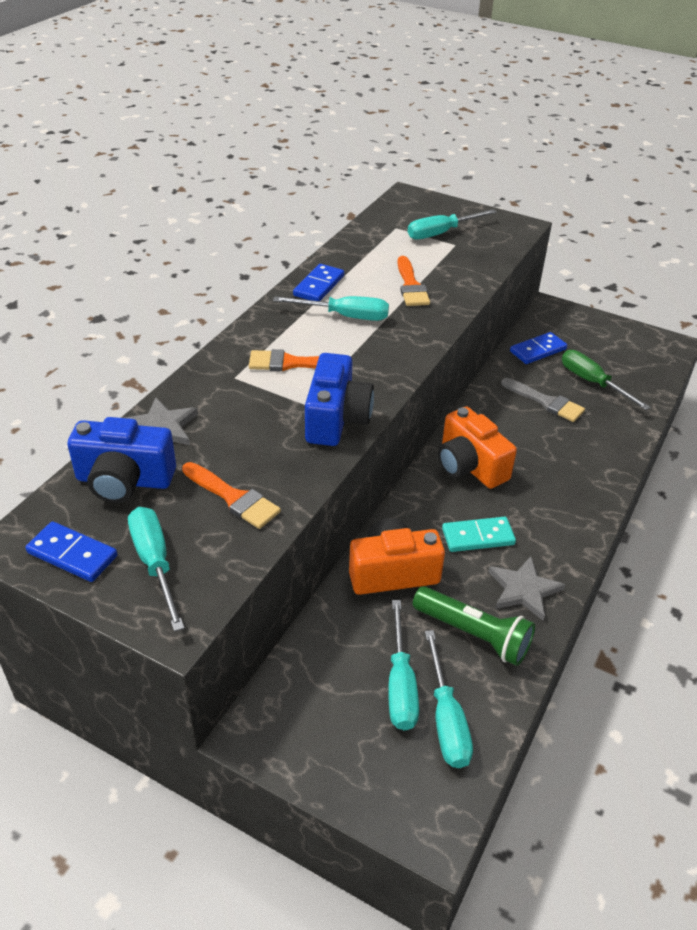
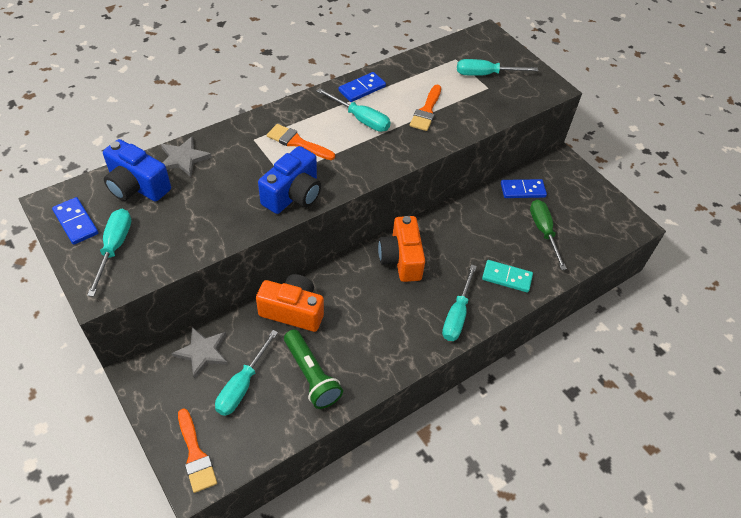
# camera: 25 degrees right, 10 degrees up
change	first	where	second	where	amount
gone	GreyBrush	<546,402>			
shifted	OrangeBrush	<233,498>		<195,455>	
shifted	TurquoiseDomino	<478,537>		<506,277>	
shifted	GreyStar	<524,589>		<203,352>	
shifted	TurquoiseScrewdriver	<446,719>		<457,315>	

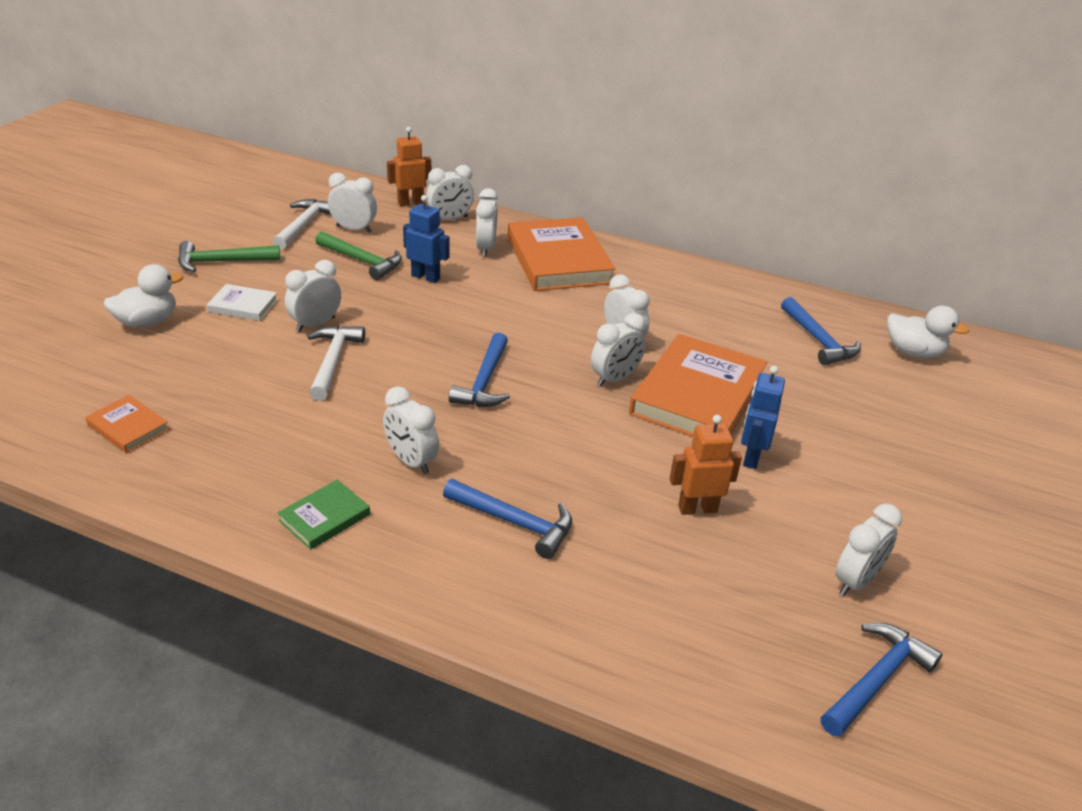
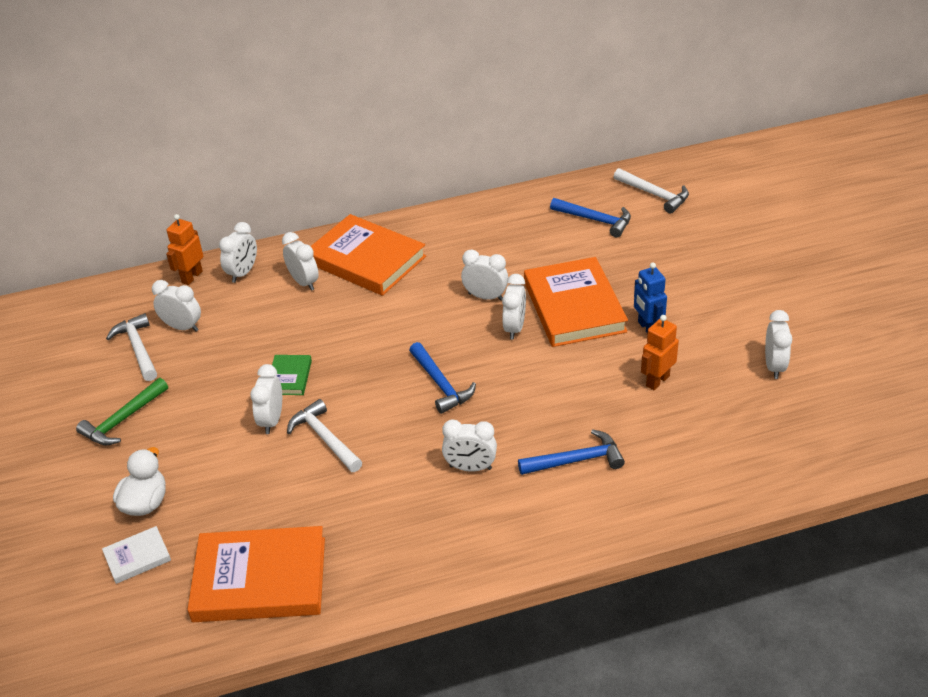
# camera: 35 degrees left, 5 degrees up
change	first	where	second	where	amount
rotated	WhiteClock	<354,229>		<182,327>	45 degrees clockwise
gone	BlueRobot	<426,277>			
gone	GreenHammer	<362,261>			
shifted	WhiteBook	<243,306>		<137,557>	
swapped	WhiteDuck	<913,352>	WhiteHammer	<654,195>	
scaled	OrangeBook	<128,427>		<260,579>	x2.17
shifted	GreenBook	<325,517>		<289,377>	
gone	BlueHammer	<876,680>			

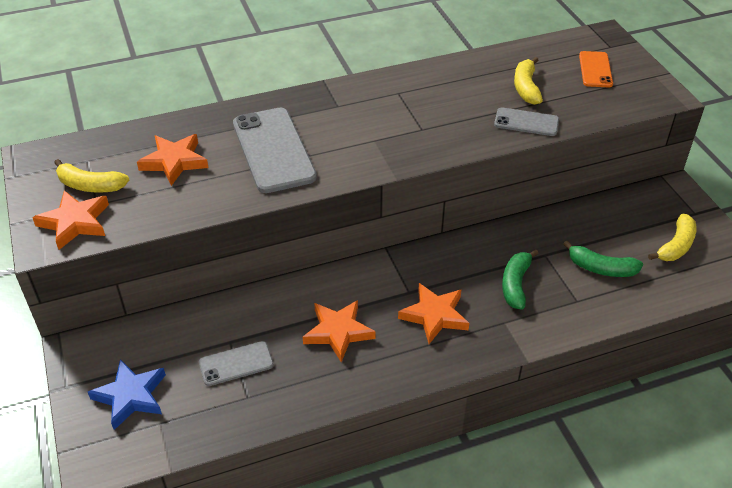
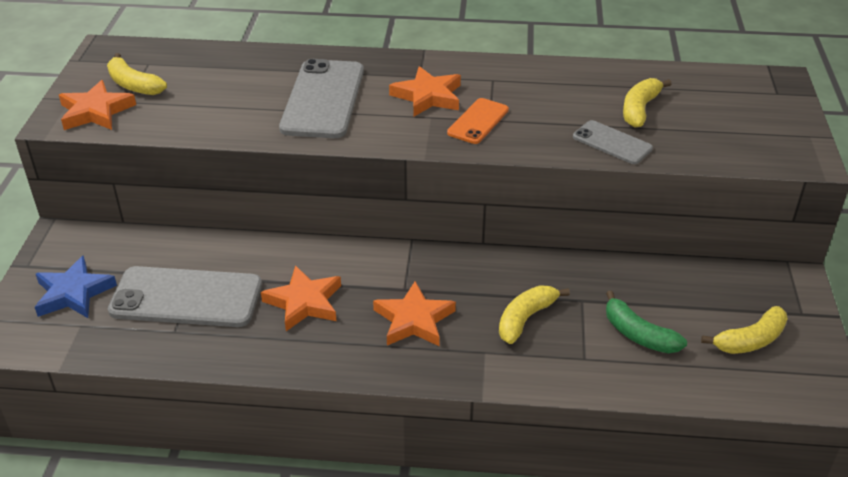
# camera: 25 degrees right, 5 degrees down
change	first	where	second	where	amount
shifted	OrangePhone	<595,69>		<478,121>	
shifted	OrangeStar	<174,162>		<428,96>	
repainted	GreenBanana	<515,284>	YellowBanana	<525,318>	
scaled	GreyPhone	<236,364>		<186,297>	x1.86

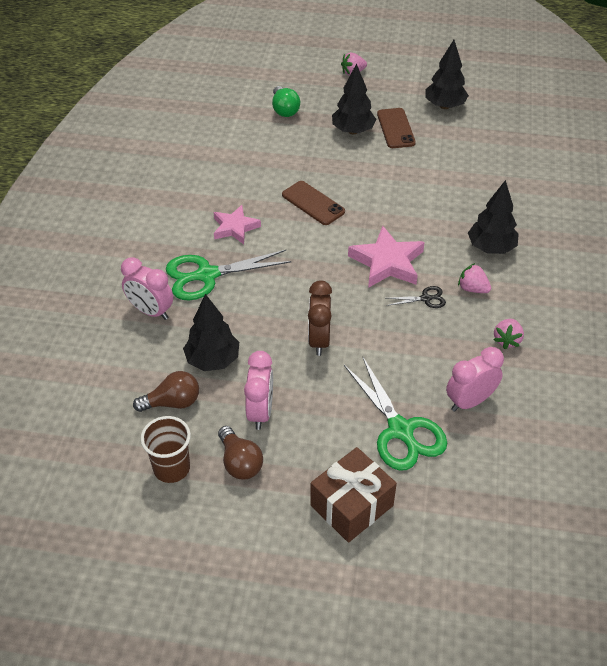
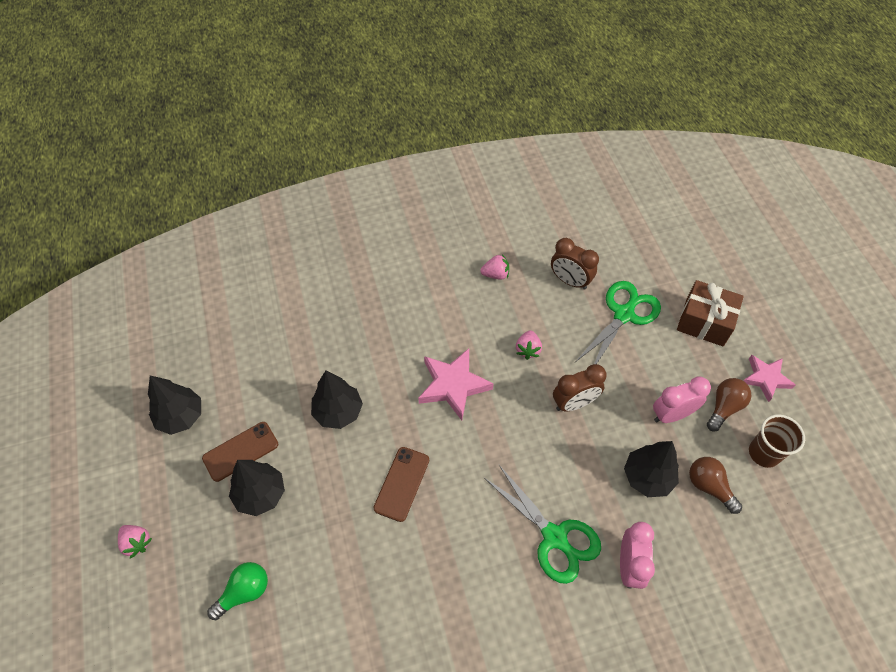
# camera: 115 degrees left, 10 degrees up
change	first	where	second	where	amount
shifted	BlackTree	<491,248>		<338,412>	
shifted	PinkStar	<235,227>		<766,379>	
shifted	PinkStrawberry	<472,289>		<528,349>	
gone	BlackScissors	<425,298>			
repainted	PinkClock	<469,401>	BrownClock	<570,281>	

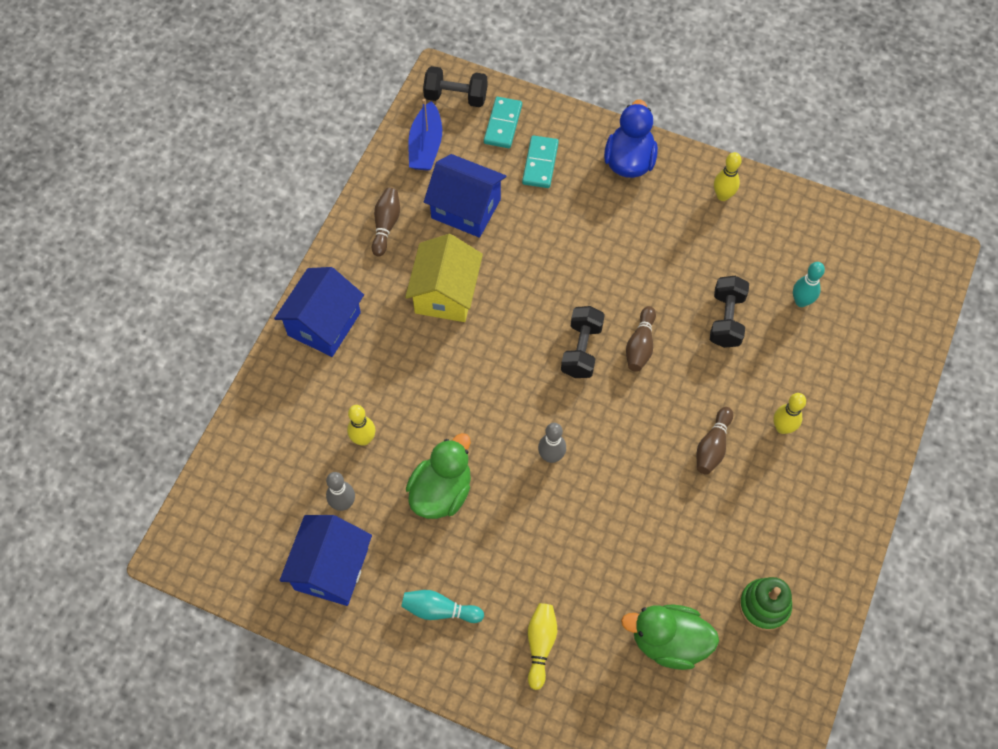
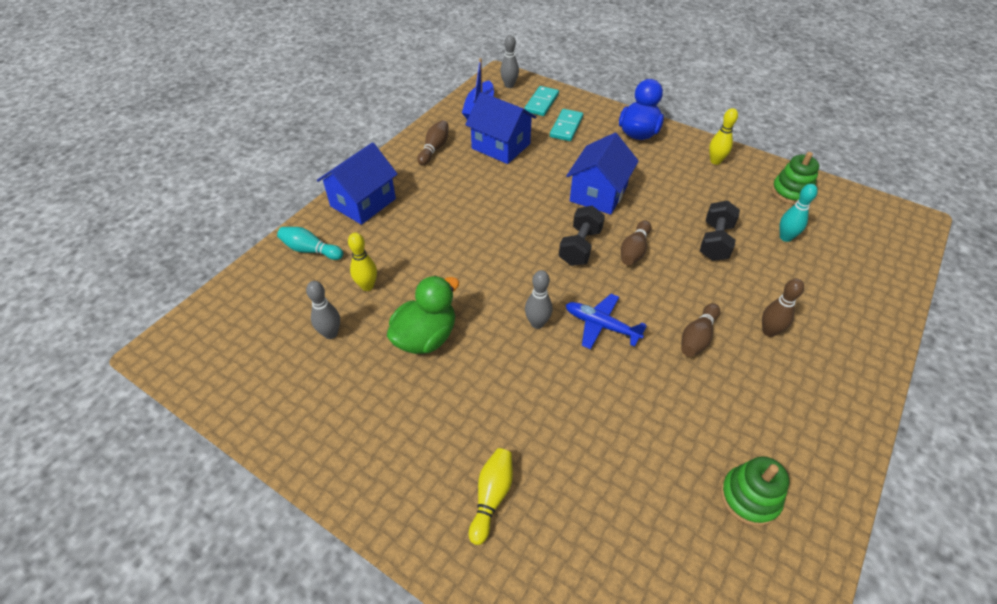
# camera: 10 degrees right, 15 degrees down
change	first	where	second	where	amount
swapped	BlackDumbbell	<456,97>	GreyBowlingPin	<509,85>	
gone	YellowHouse	<445,293>			
repainted	YellowBowlingPin	<782,427>	BrownBowlingPin	<769,331>	
shifted	BlueHouse	<331,569>		<598,194>	
shifted	TurquoiseBowlingPin	<439,610>		<310,250>	
gone	GreenDuck	<668,641>			
new			GreenStackingToy	<791,192>	
new			BluePlane	<601,326>	

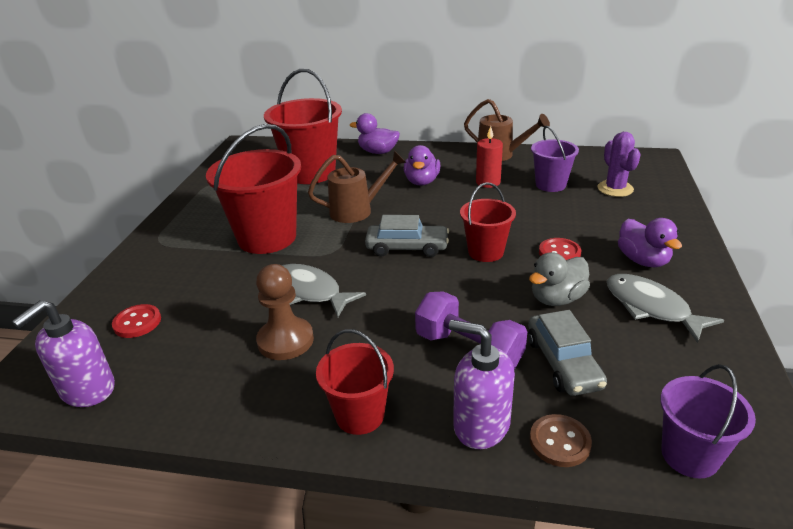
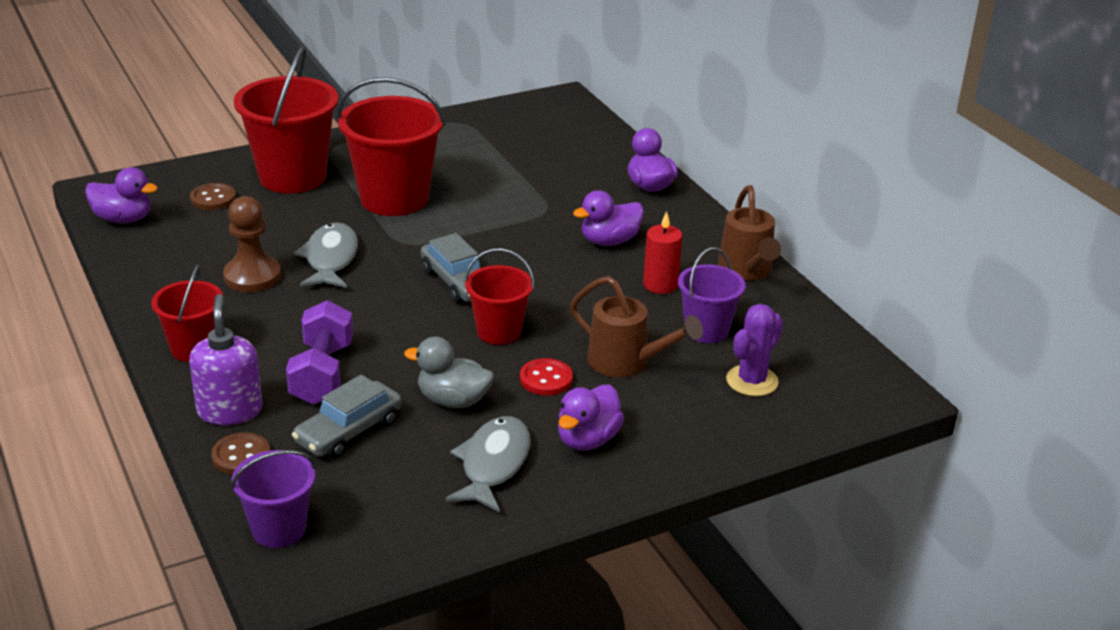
# camera: 50 degrees right, 0 degrees up
change	first	where	second	where	amount
shifted	RedBucket	<311,173>		<292,177>	
shifted	BrownWateringCan	<357,210>		<626,363>	
swapped	PurpleSoapDispenser	<87,390>	PurpleDuck	<123,219>	
repainted	RedButton	<137,322>	BrownButton	<213,198>	

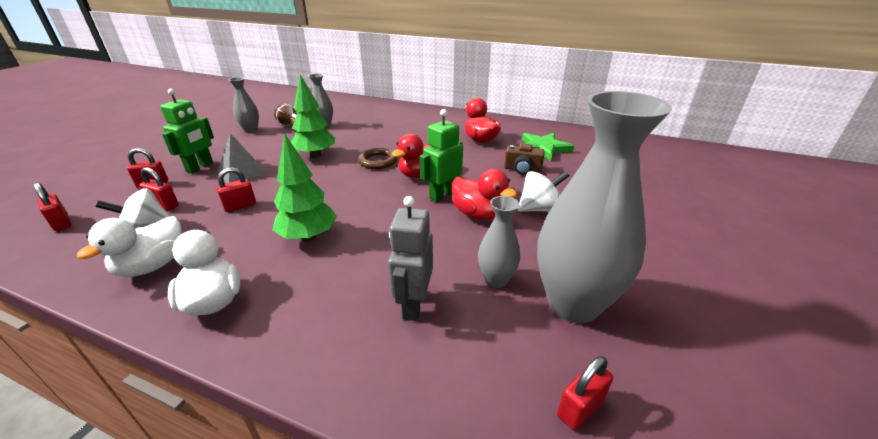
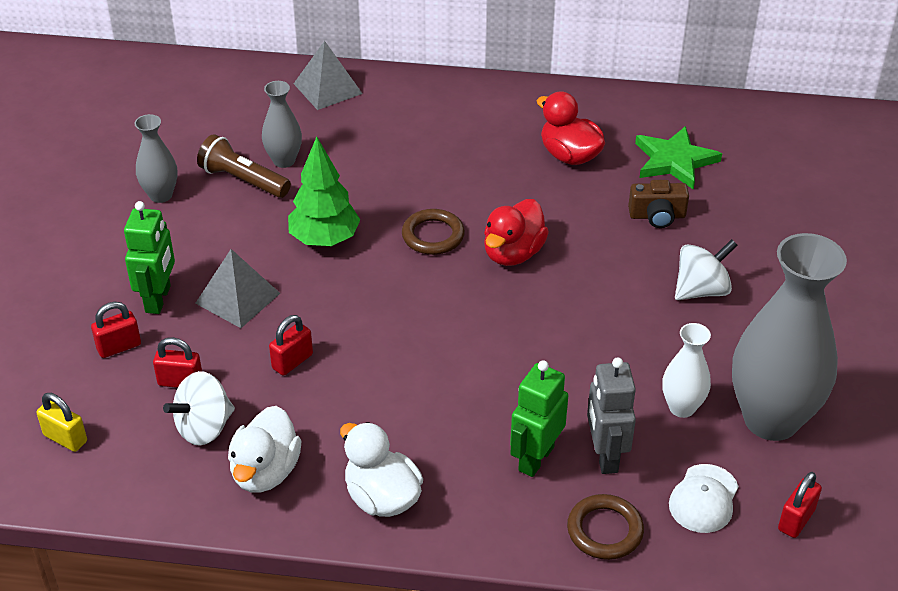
# camera: 15 degrees left, 10 degrees up
change	first	where	second	where	amount
shifted	GreenRobot	<442,195>		<535,458>	
gone	GreenTree	<308,237>			
gone	RedDuck	<478,214>			
repainted	RedPadlock	<61,223>	YellowPadlock	<65,438>	
repainted	GreyVase	<496,280>	WhiteVase	<682,407>	
new			GreyPyramid	<327,88>	
new			WhiteCap	<704,499>	
new			BrownRing	<605,530>	

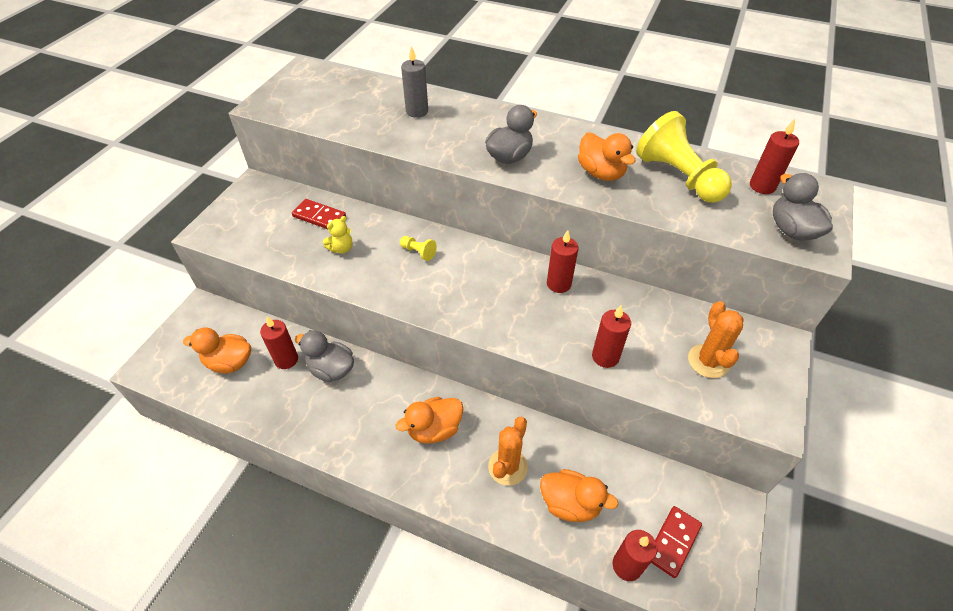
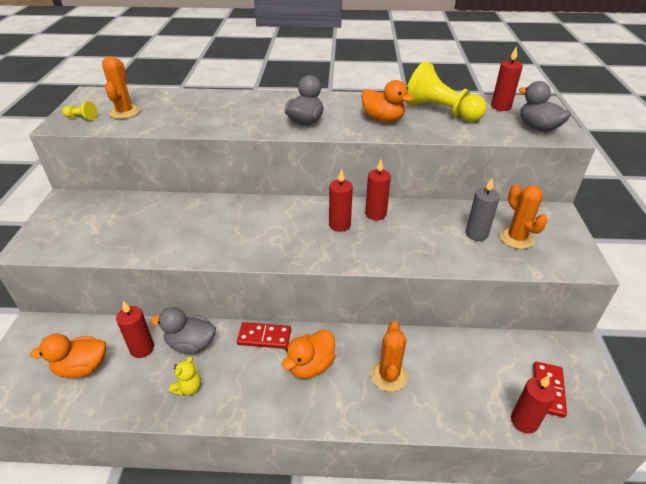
# camera: 20 degrees left, 10 degrees down
change	first	where	second	where	amount
shifted	GreyCandle	<417,111>		<476,234>	
shifted	RedDomino	<319,217>		<264,337>	
shifted	YellowTeddyBear	<341,248>		<188,388>	
shifted	YellowPawn	<418,252>		<82,118>	
shifted	RedCandle	<605,357>		<339,225>	
gone	OrangeDuck	<570,504>			
new			OrangeCactus	<125,112>	

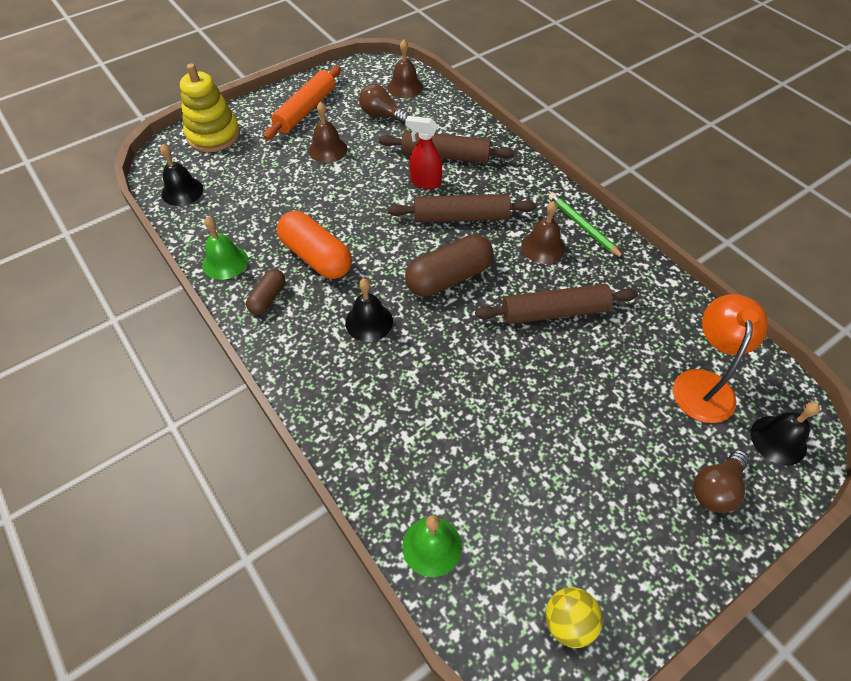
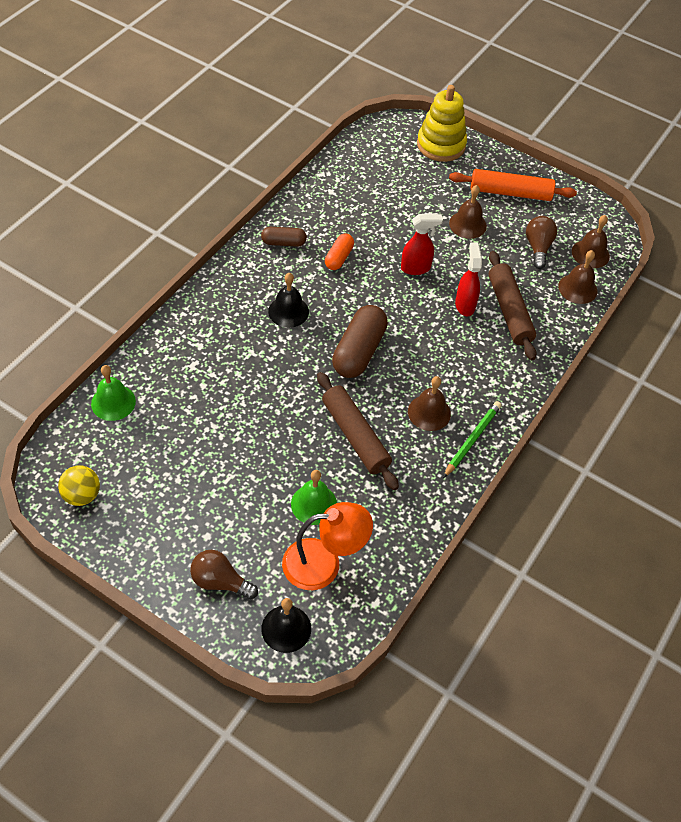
# camera: 65 degrees right, 0 degrees up
change	first	where	second	where	amount
gone	BlackBell	<182,191>			
gone	BrownRollingPin	<461,217>			
scaled	OrangeCapsule	<316,257>		<339,258>	x0.56
shifted	GreenBell	<225,262>		<314,504>	
rotated	BrownCapsule	<449,277>		<359,351>	75 degrees clockwise
new			RedSprayBottle	<416,268>	
new			BrownBell	<577,288>	

